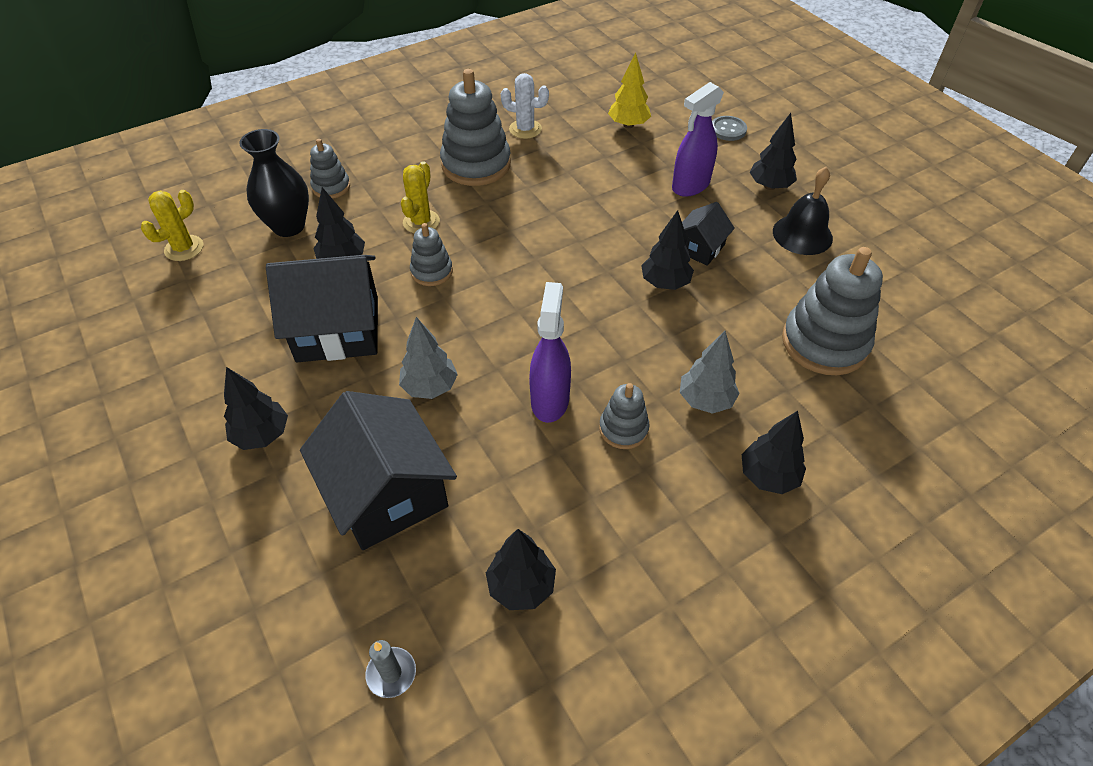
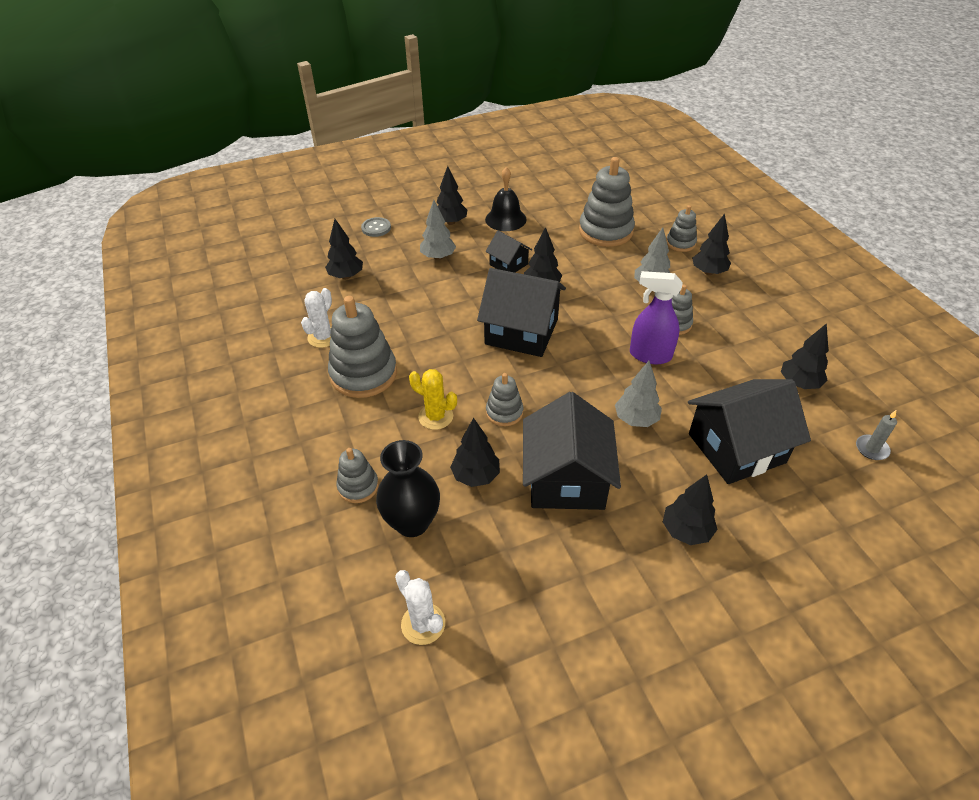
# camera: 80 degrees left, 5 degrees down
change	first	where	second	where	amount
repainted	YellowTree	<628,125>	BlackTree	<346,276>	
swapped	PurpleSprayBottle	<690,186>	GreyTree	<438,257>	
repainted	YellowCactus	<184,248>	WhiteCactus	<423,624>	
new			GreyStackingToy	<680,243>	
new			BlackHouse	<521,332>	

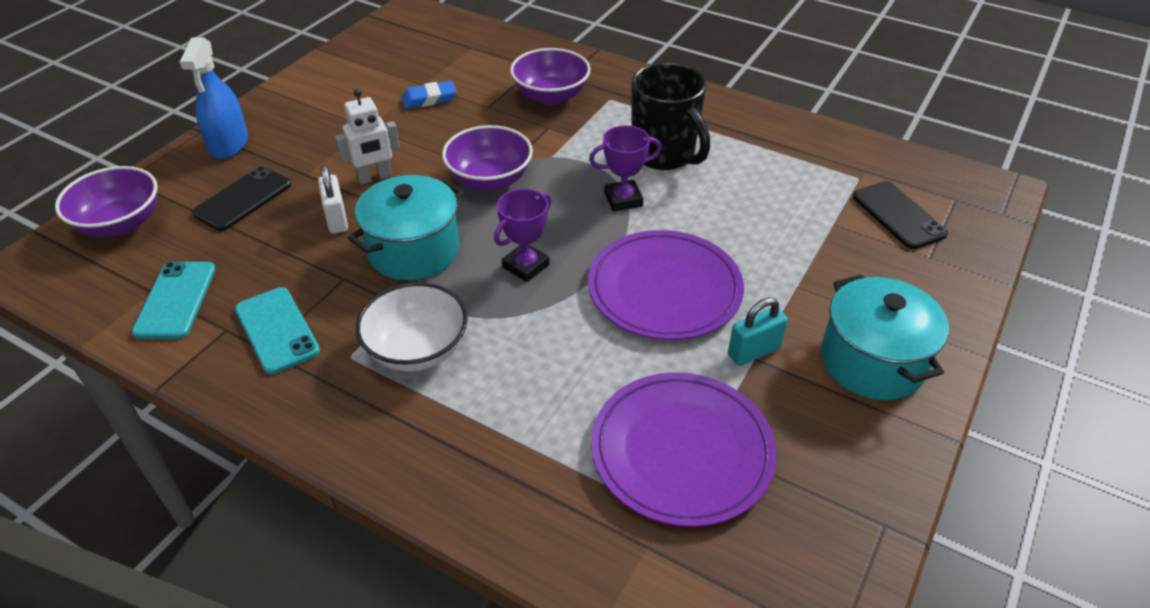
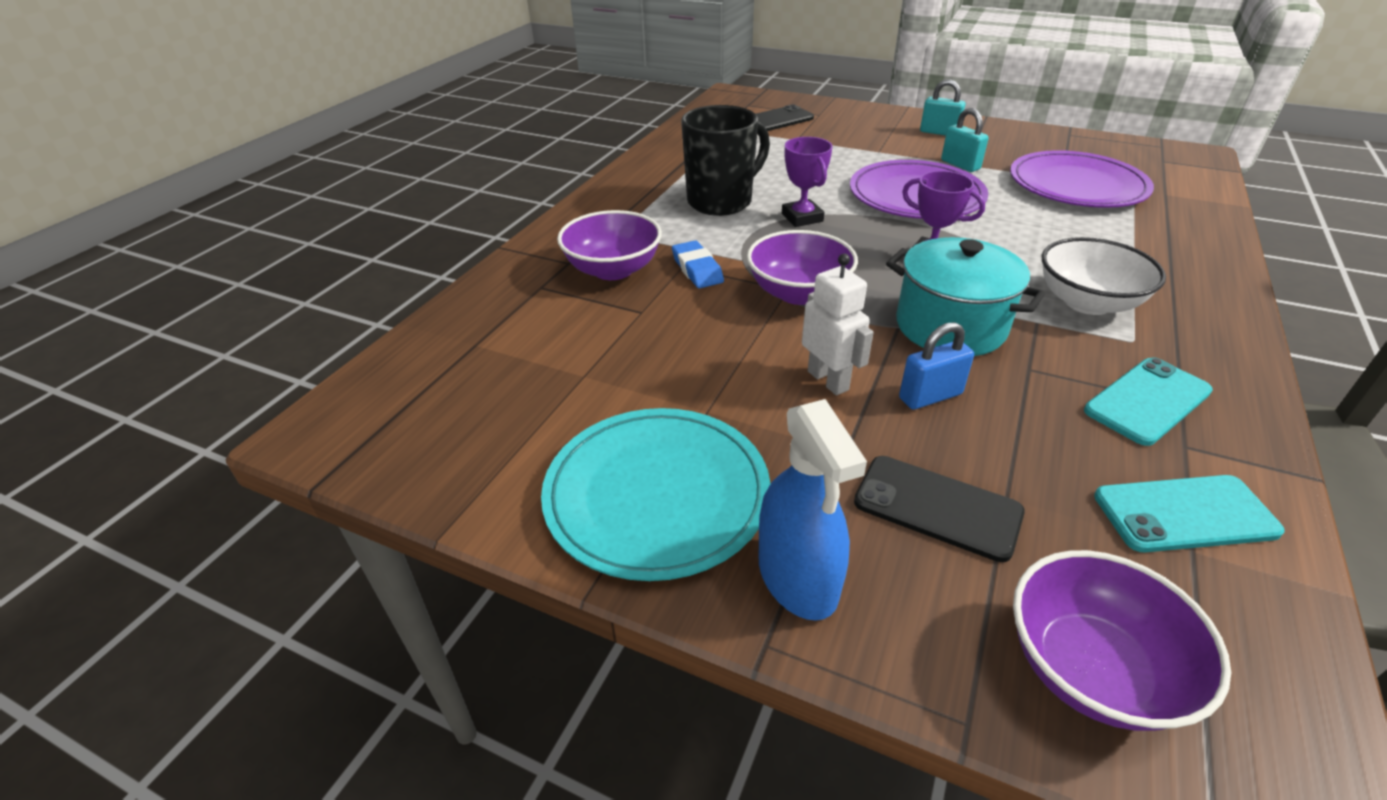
# camera: 95 degrees left, 5 degrees down
change	first	where	second	where	amount
rotated	BlueSprayBottle	<229,144>		<797,577>	75 degrees clockwise
shifted	BlueEraser	<429,99>		<697,269>	
repainted	WhitePadlock	<337,219>	BluePadlock	<930,396>	
swapped	TurquoisePot	<872,362>	TurquoisePadlock	<939,132>	
new			TurquoisePlate	<657,495>	

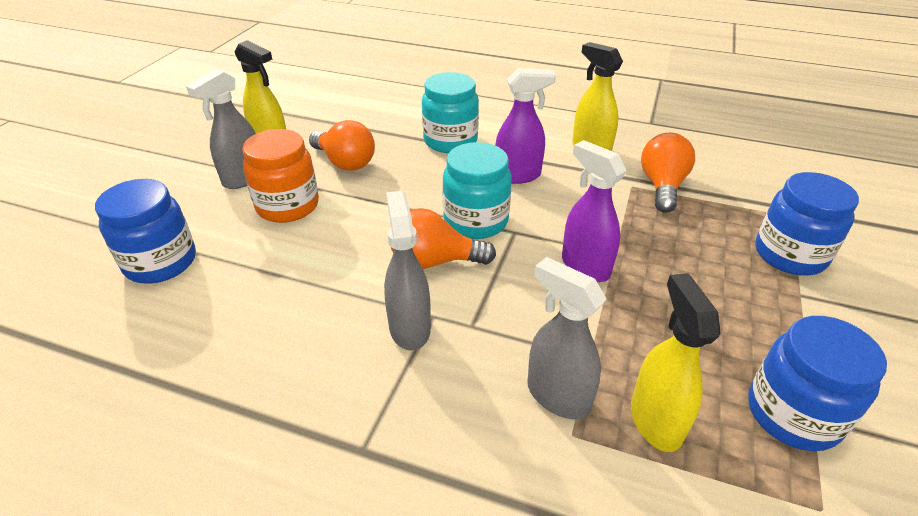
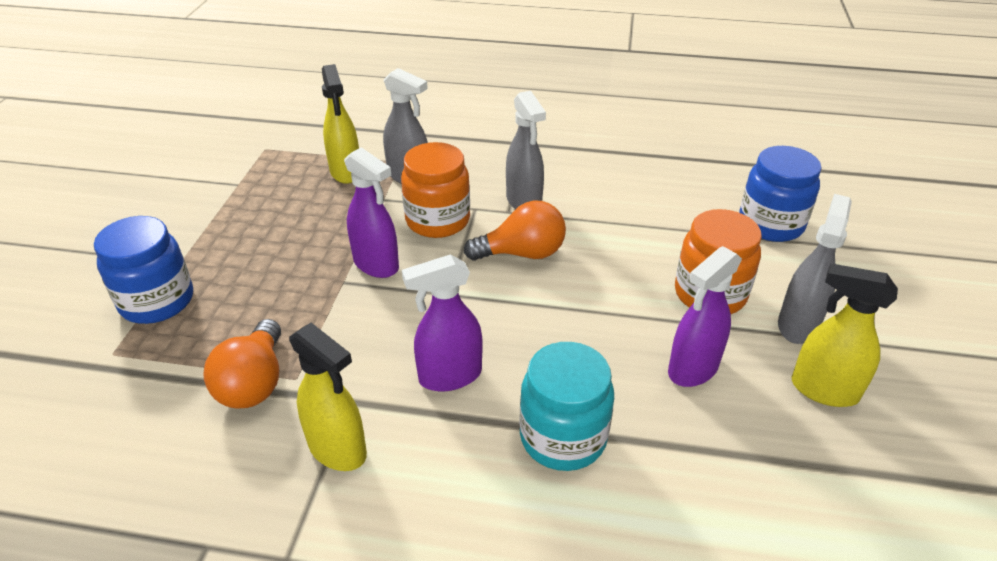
# camera: 170 degrees right, 0 degrees up
change	first	where	second	where	amount
swapped	OrangeLightBulb	<345,162>	PurpleSprayBottle	<692,369>	
gone	TurquoiseJar	<476,221>			
gone	BlueJar	<793,414>			
new			OrangeJar	<438,220>	

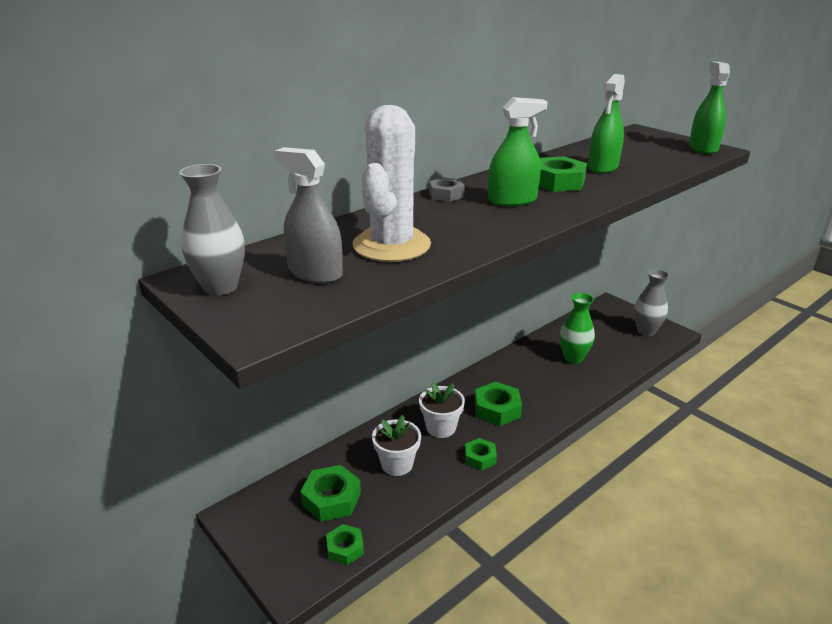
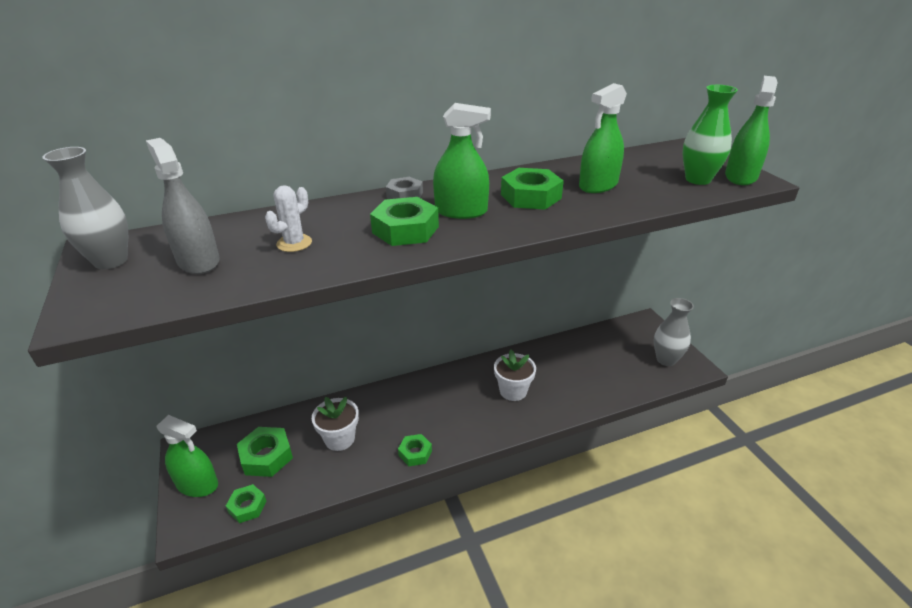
# camera: 20 degrees right, 5 degrees up
change	first	where	second	where	amount
scaled	WhiteCactus	<391,245>		<294,243>	x0.45
shifted	GreenVase	<573,358>		<698,179>	
shifted	WhiteFlowerPot	<441,427>		<513,391>	
shifted	GreenNut	<497,409>		<405,230>	
new			GreenSprayBottle	<197,484>	

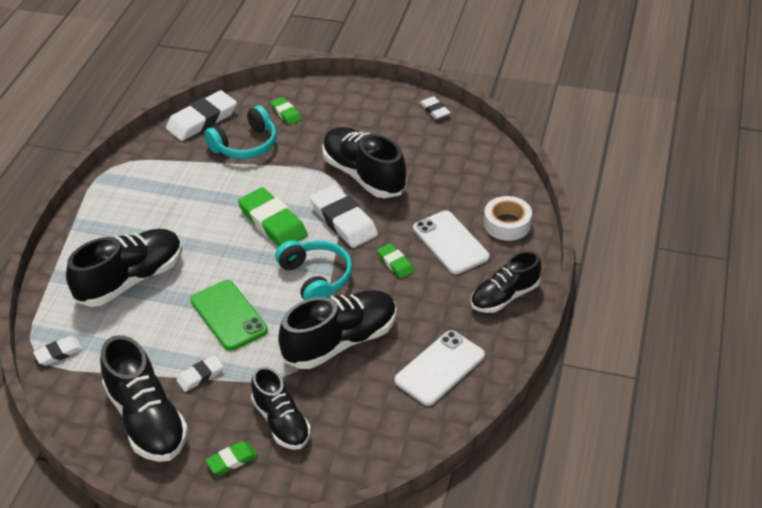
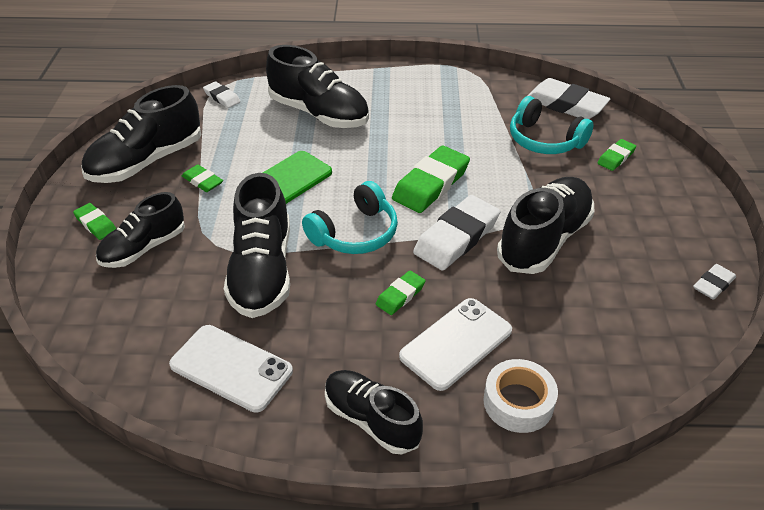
# camera: 75 degrees right, 0 degrees up
change	first	where	second	where	amount
rotated	BlackShoe	<341,341>		<262,271>	45 degrees clockwise
repainted	WhiteEraser	<200,375>	GreenEraser	<202,181>	

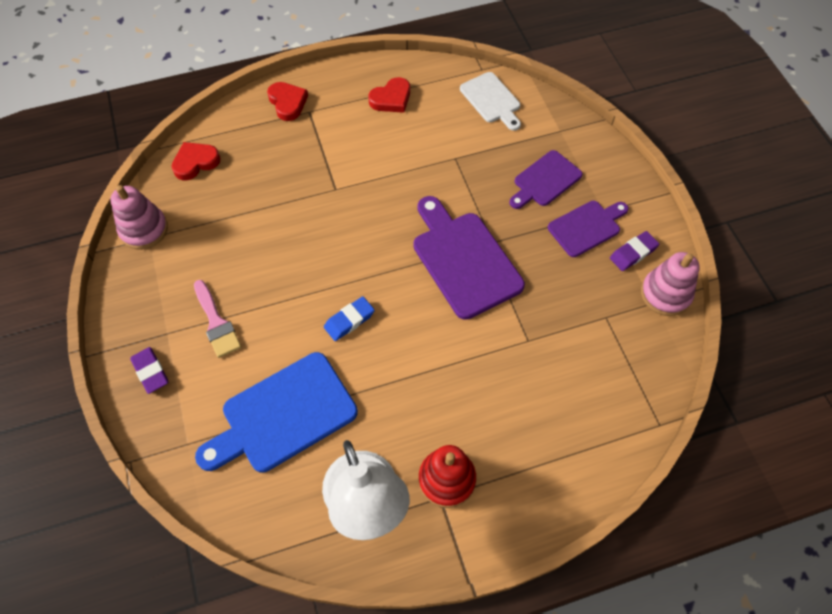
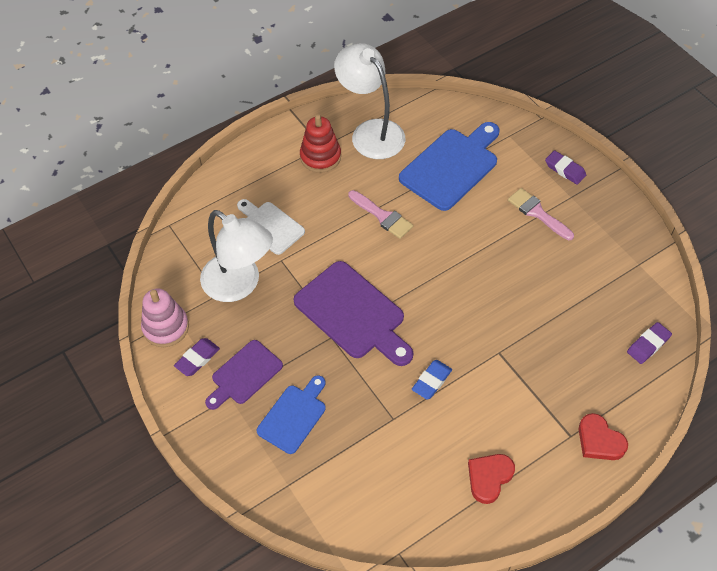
# camera: 165 degrees right, 5 degrees down
change	first	where	second	where	amount
shifted	WhiteCuttingBoard	<491,100>		<270,226>	
swapped	RedHeart	<195,162>	PurpleEraser	<648,345>	
repainted	PurpleCuttingBoard	<545,180>	BlueCuttingBoard	<294,416>	
gone	PinkStackingToy	<144,229>			
shifted	BlueEraser	<349,320>		<431,381>	
new			PinkBrush	<382,216>	
new			WhiteLamp	<239,285>	

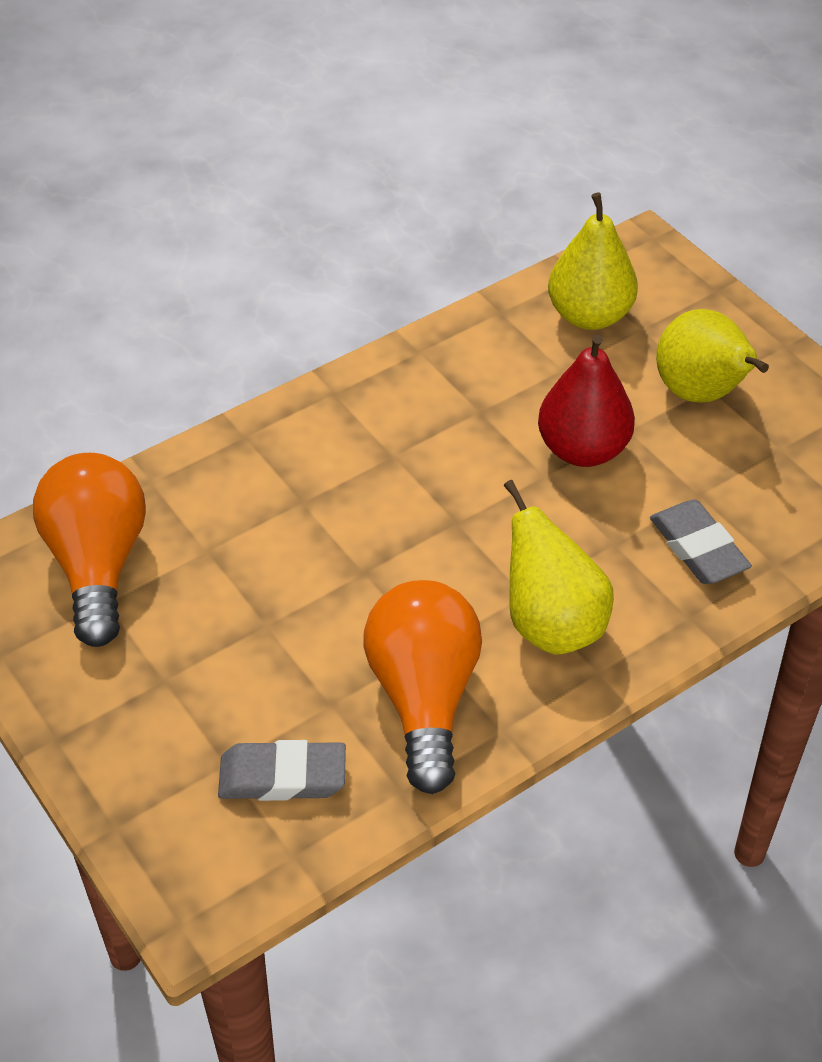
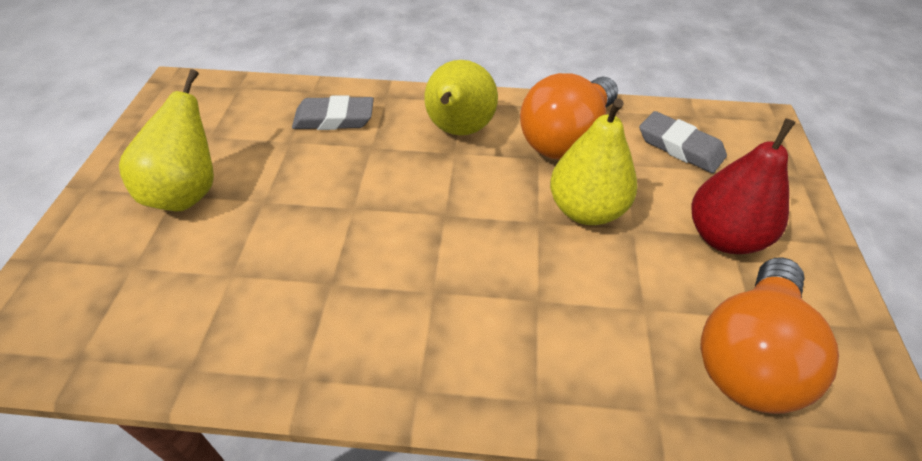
# camera: 140 degrees left, 0 degrees up
change	first	where	second	where	amount
shifted	YellowPear	<589,315>		<586,210>	
shifted	RedPear	<582,449>		<724,237>	
rotated	GreyEraser	<698,548>		<334,118>	75 degrees clockwise

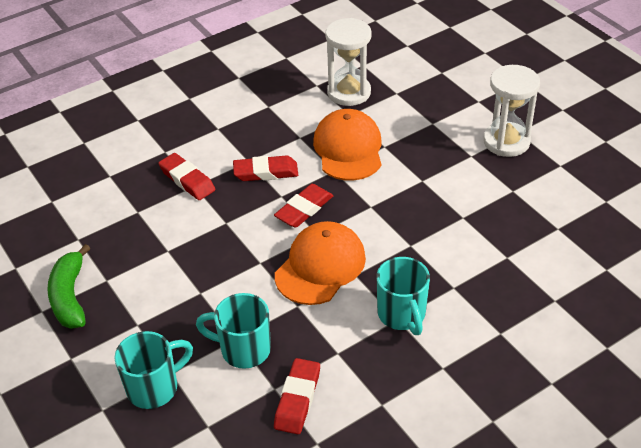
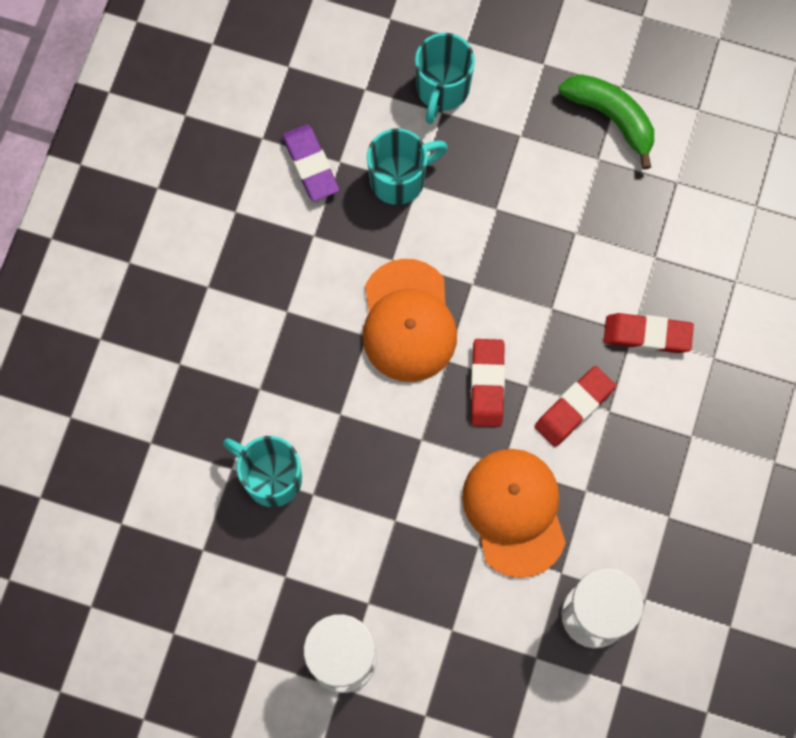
# camera: 140 degrees right, 30 degrees up
change	first	where	second	where	amount
rotated	OrangeCap	<348,149>		<514,512>	150 degrees counterclockwise
shifted	TurquoiseMug	<402,315>		<271,477>	
repainted	RedEraser	<297,399>	PurpleEraser	<310,165>	

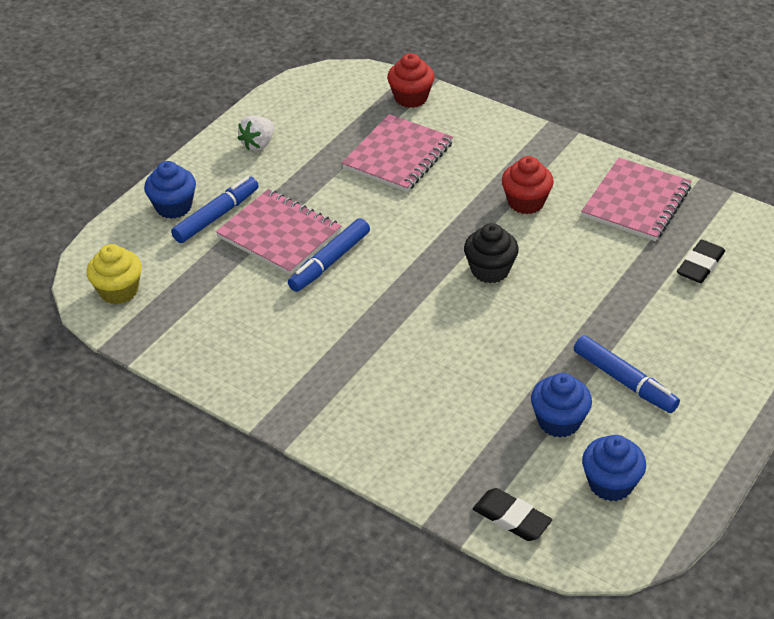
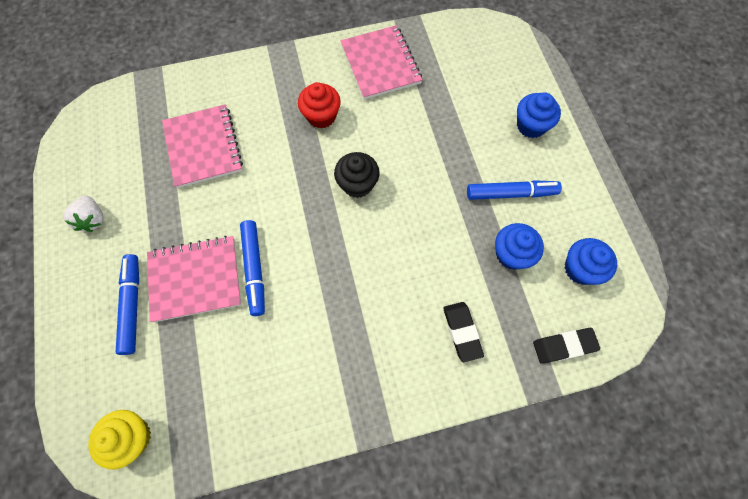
# camera: 50 degrees left, 25 degrees up
change	first	where	second	where	amount
gone	RedCupcake	<411,98>			
shifted	BlueCupcake	<173,207>		<531,126>	
shifted	BlackEraser	<700,265>		<462,332>	

